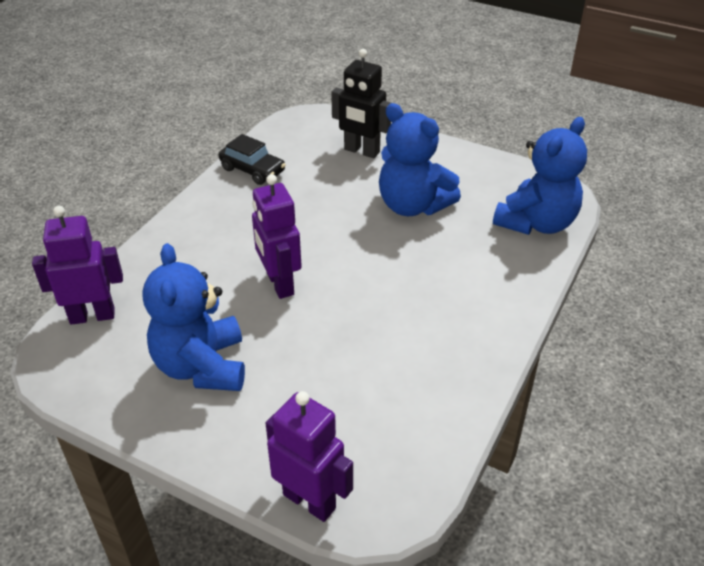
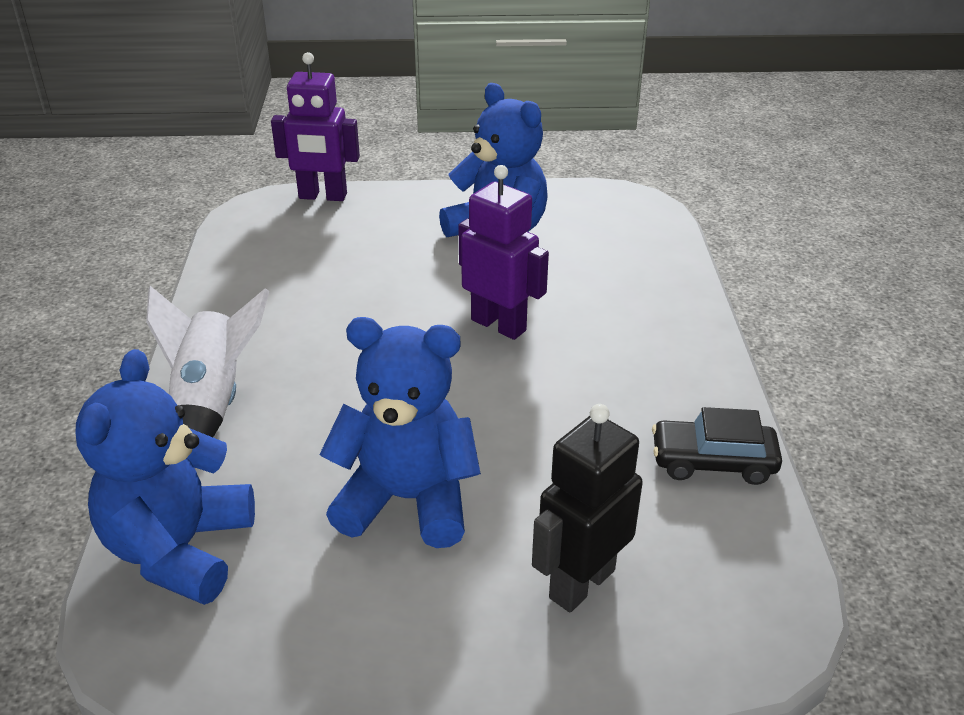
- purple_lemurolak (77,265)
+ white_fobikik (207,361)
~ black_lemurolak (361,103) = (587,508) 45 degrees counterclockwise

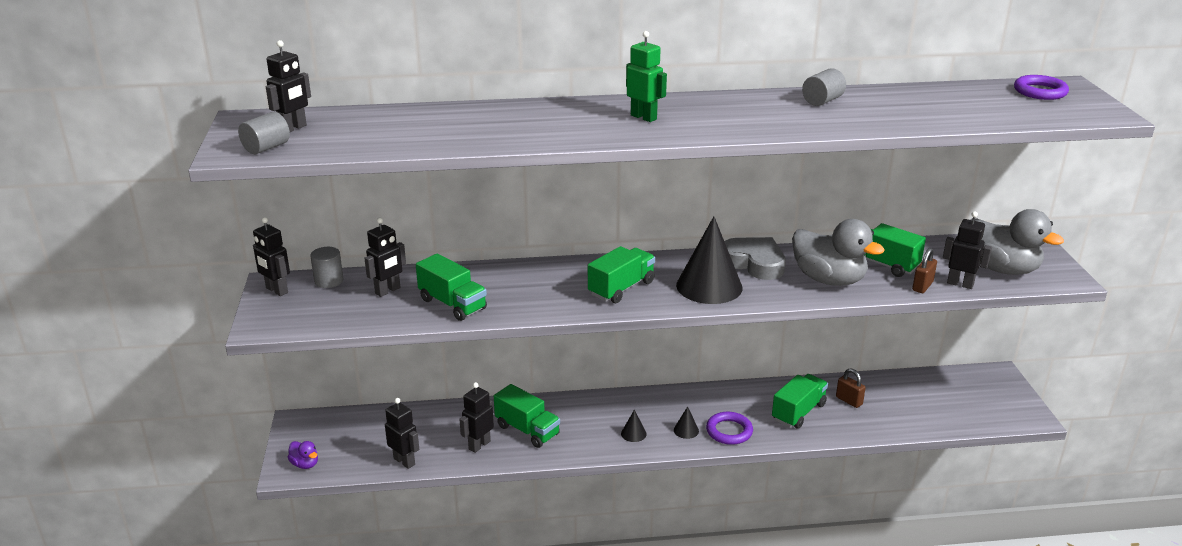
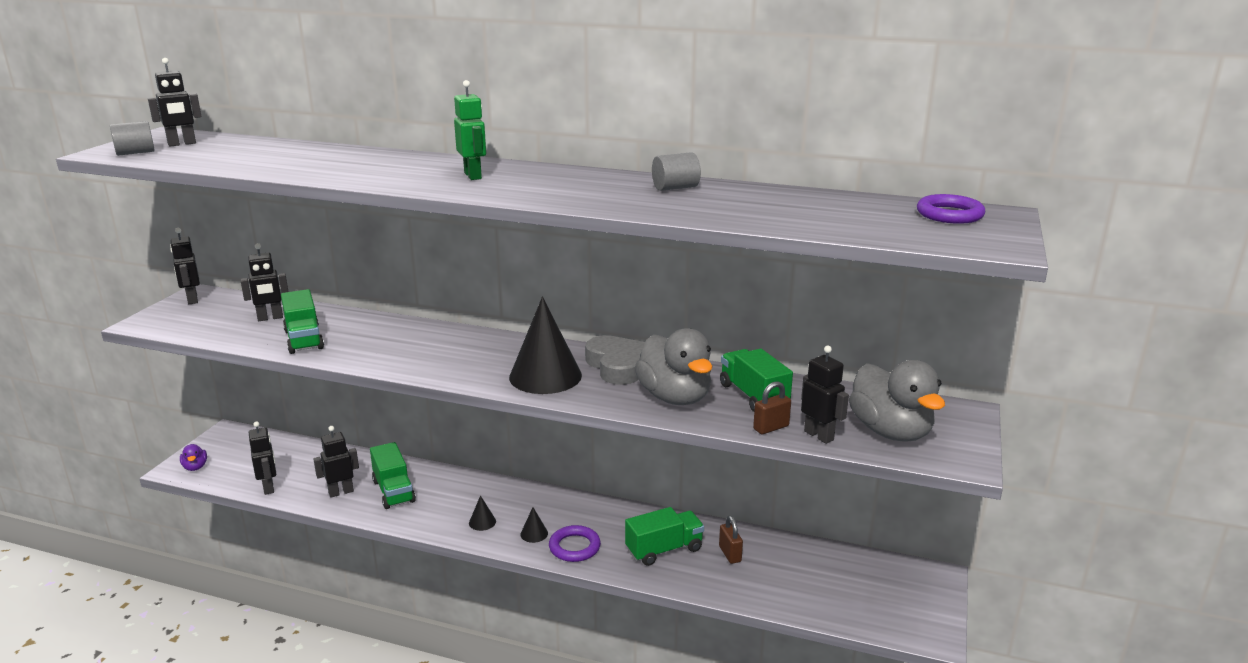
- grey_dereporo (326,267)
- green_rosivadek (621,274)

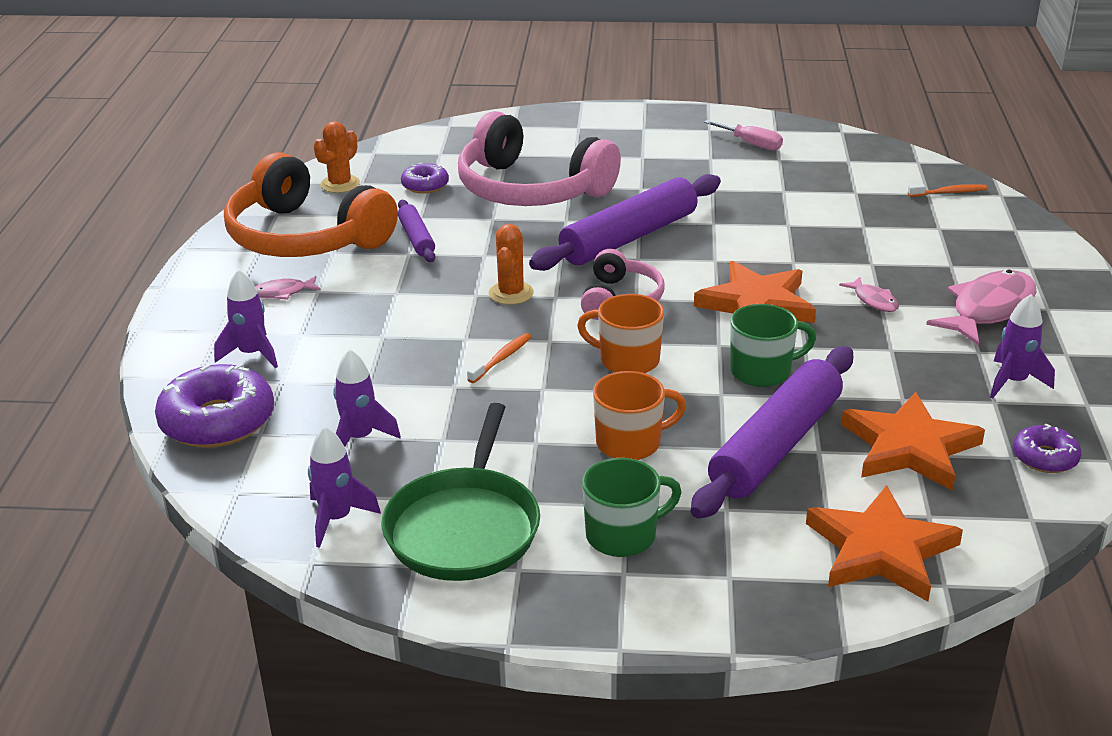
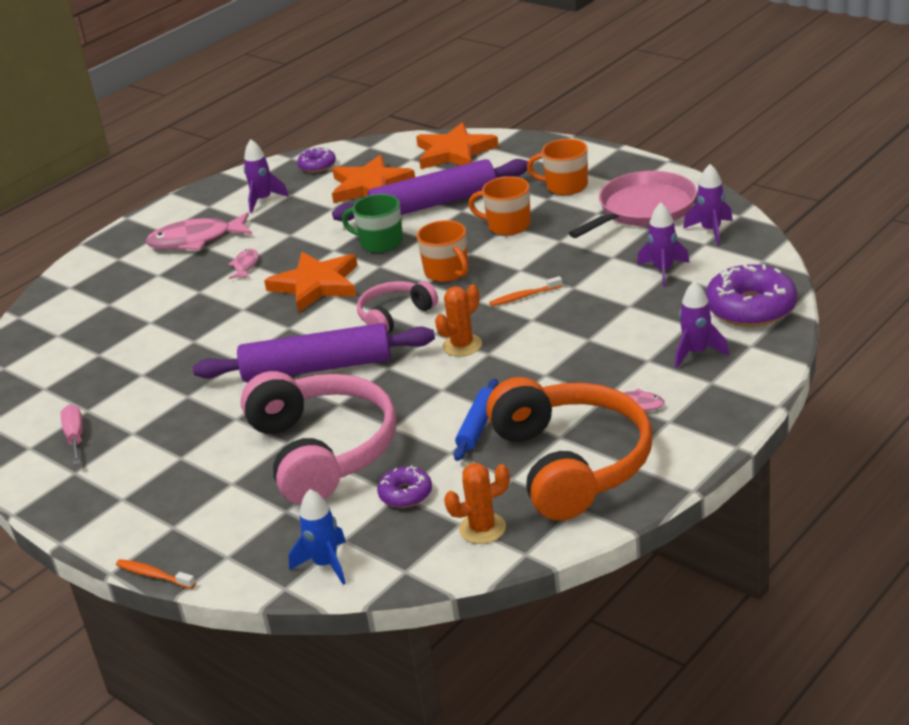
+ blue_fobikik (317,537)
~ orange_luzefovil (948,190) to (156,574)
~ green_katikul (461,492) to pink_katikul (633,204)
~ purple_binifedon (416,231) to blue_binifedon (476,420)
~ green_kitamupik (632,507) to orange_kitamupik (557,167)

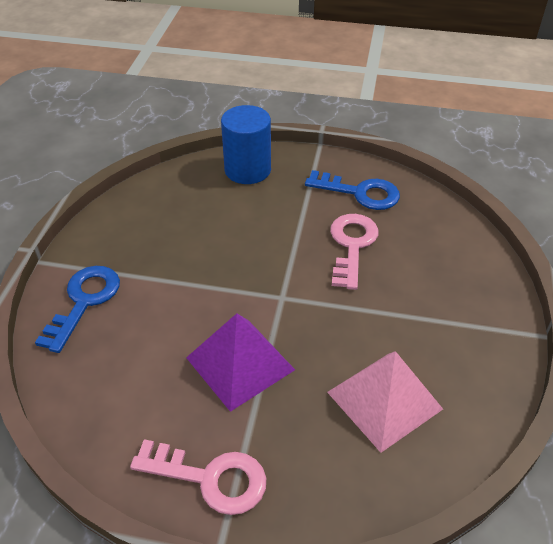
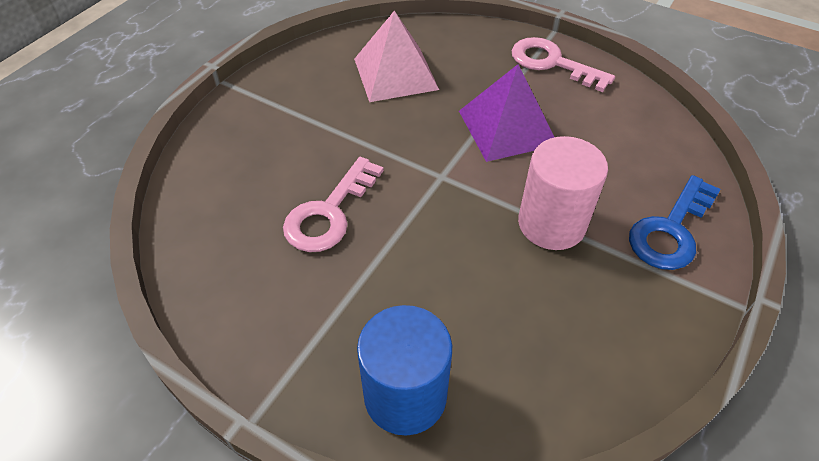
- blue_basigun (352,190)
+ pink_dereporo (563,193)

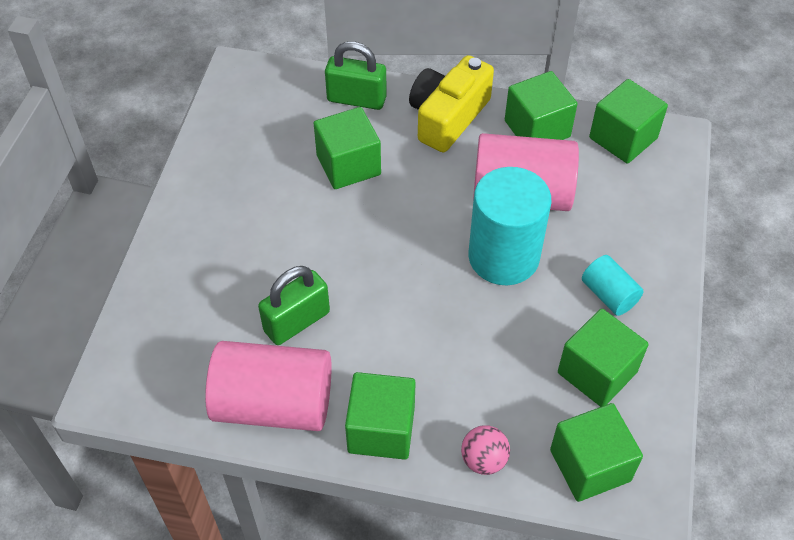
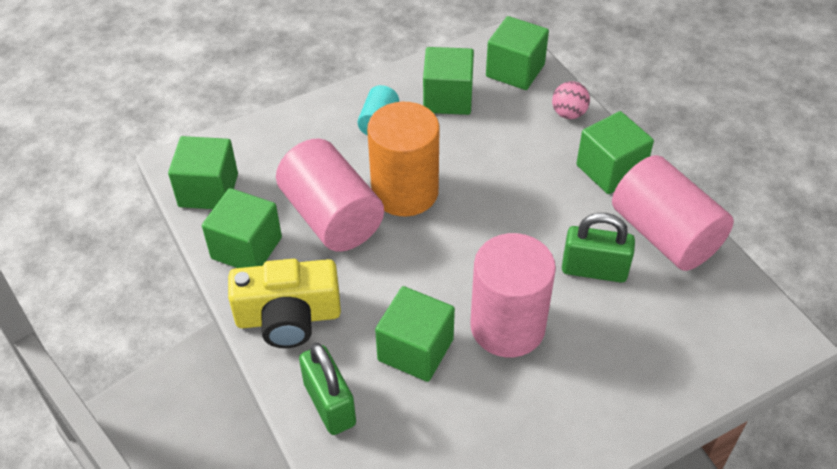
+ pink_dereporo (513,295)
~ turquoise_dereporo (509,226) to orange_dereporo (403,159)

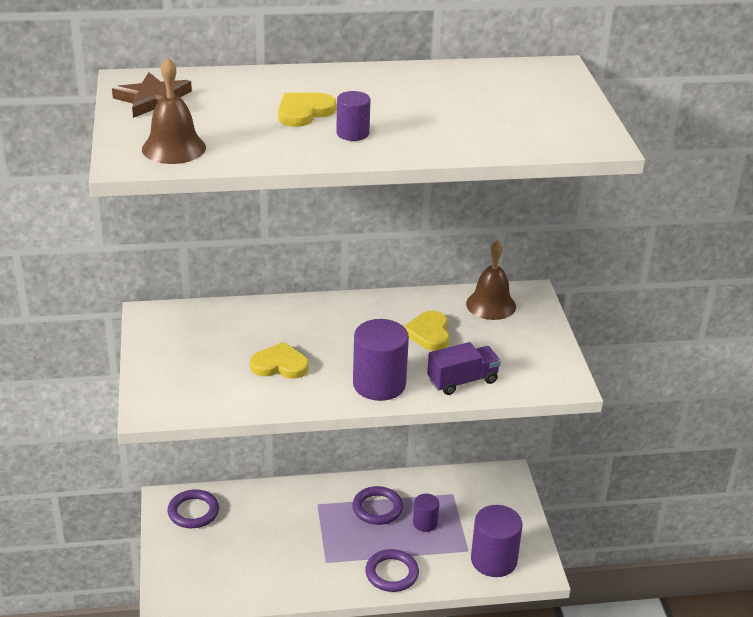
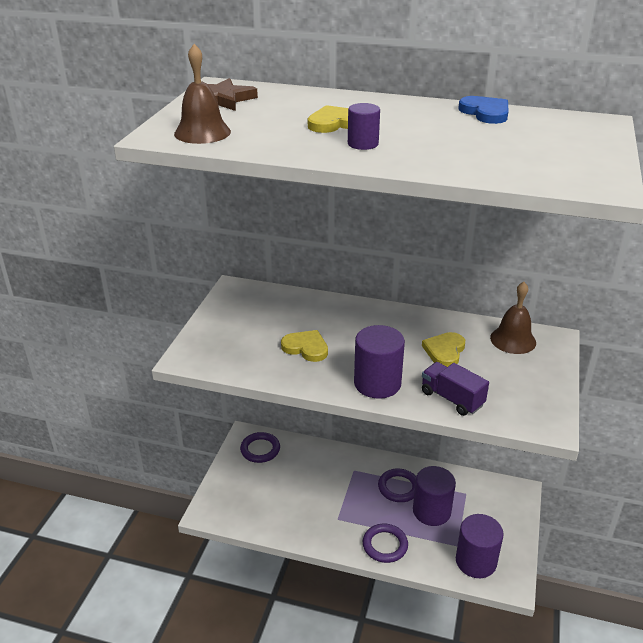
+ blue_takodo (483,110)
~ purple_rosivadek (464,368) = (455,389) 135 degrees counterclockwise
~ purple_dereporo (426,513) = (434,496) x1.82

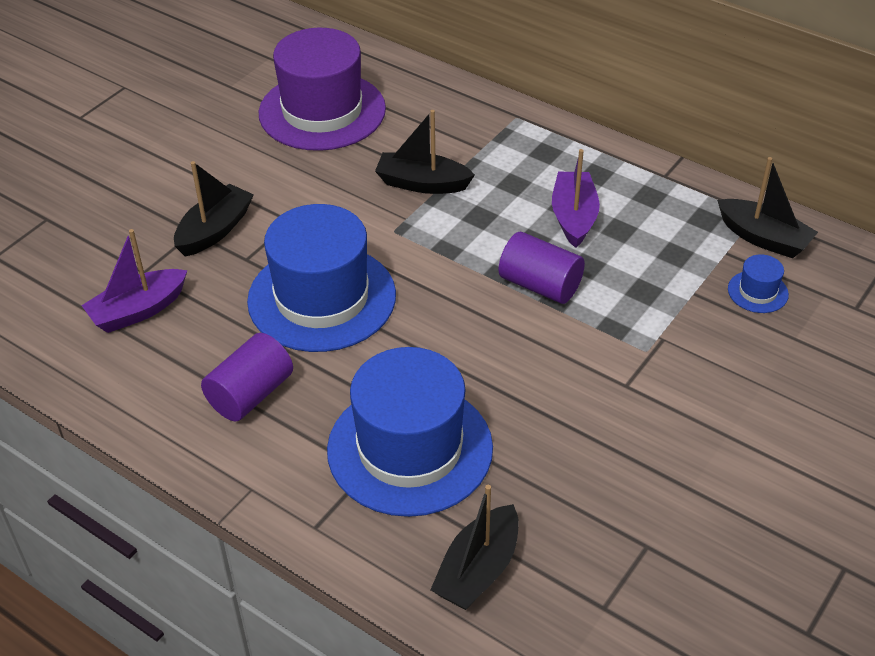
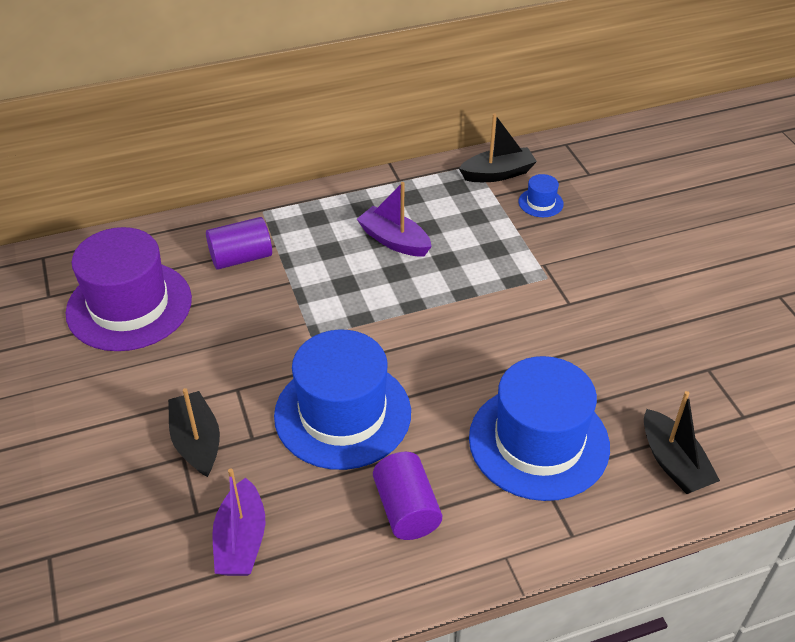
- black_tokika (425,152)
~ purple_dereporo (542,268) to (239,243)

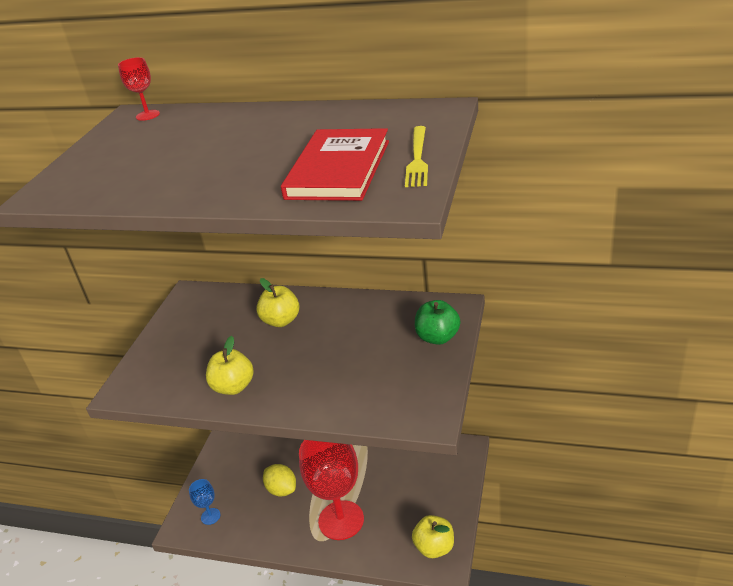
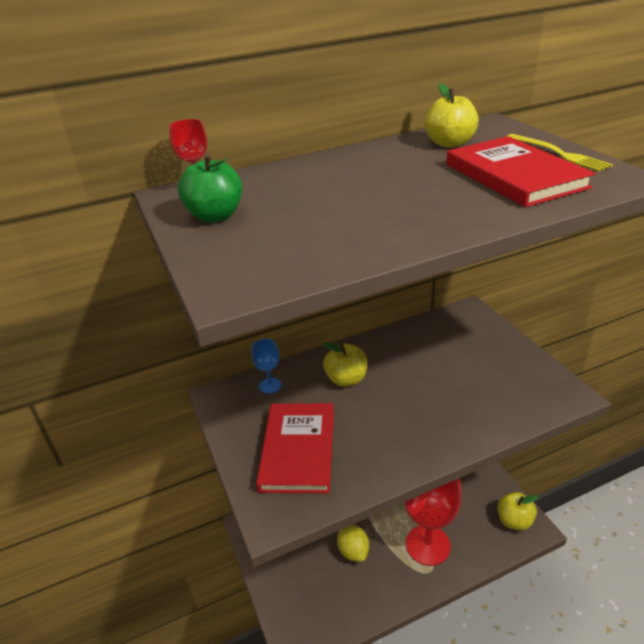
+ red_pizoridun (295,448)
~ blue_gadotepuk (205,502) to (266,366)
~ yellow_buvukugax (230,365) to (452,115)
~ green_buvukugax (437,322) to (210,188)
~ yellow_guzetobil (279,480) = (353,543) 60 degrees clockwise

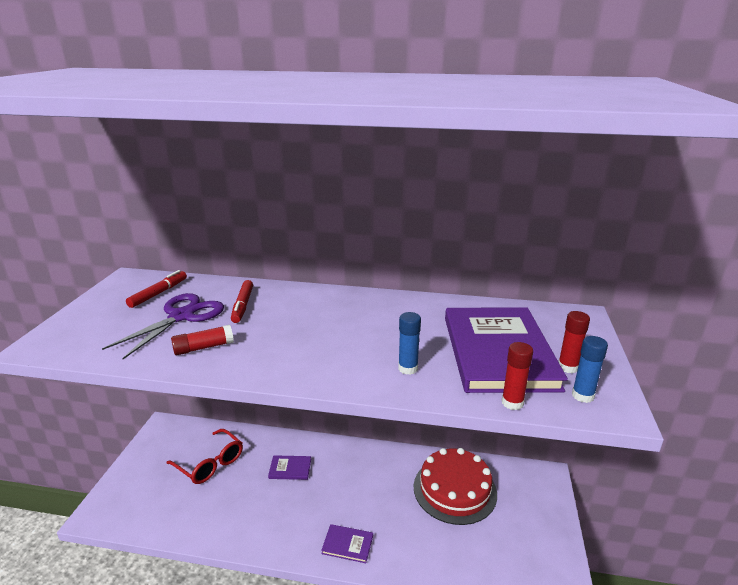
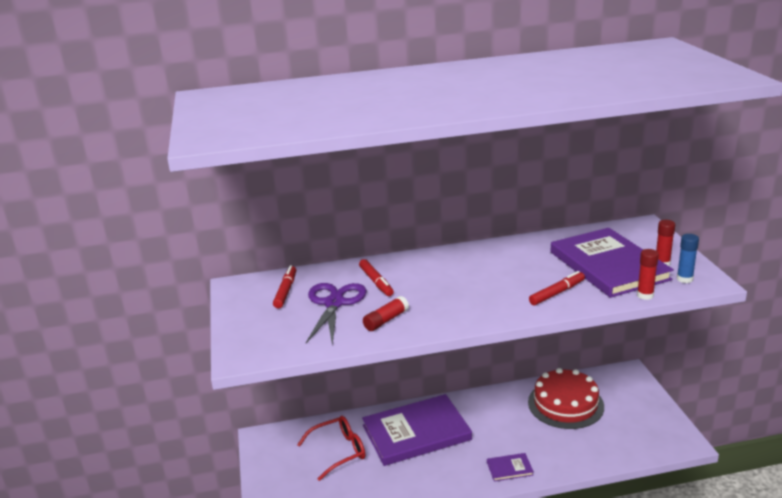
~ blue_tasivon (409,343) to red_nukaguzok (557,288)
~ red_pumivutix (205,456) = (331,448) 45 degrees counterclockwise
~ purple_pizoridun (289,467) = (417,430) x2.45

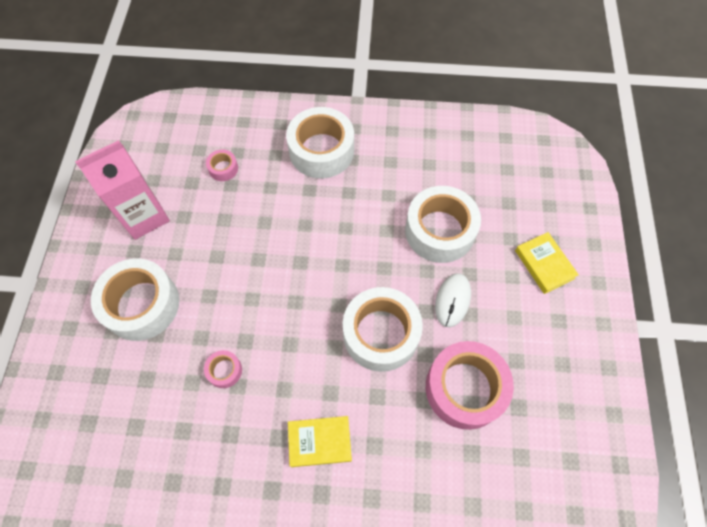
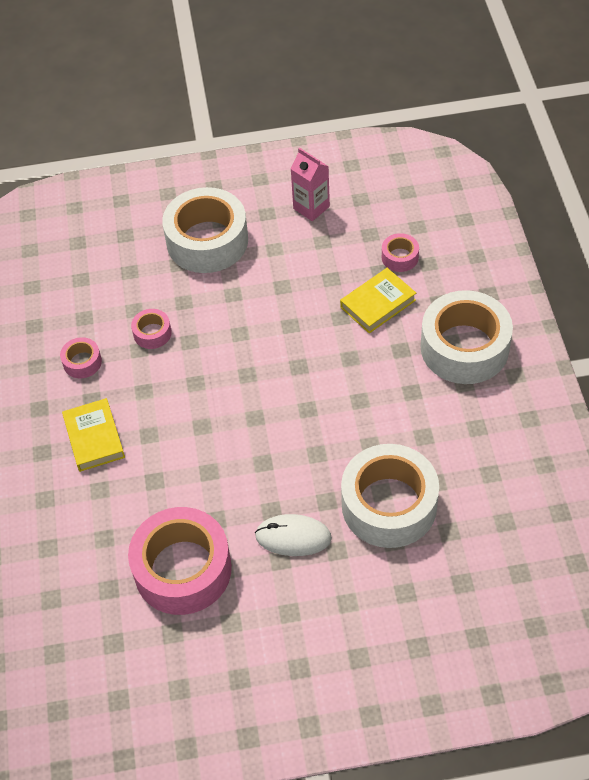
- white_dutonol (383,329)
+ pink_dutonol (81,357)
~ yellow_pizoridun (547,263) to (378,301)
~ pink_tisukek (122,190) = (310,184) x0.59

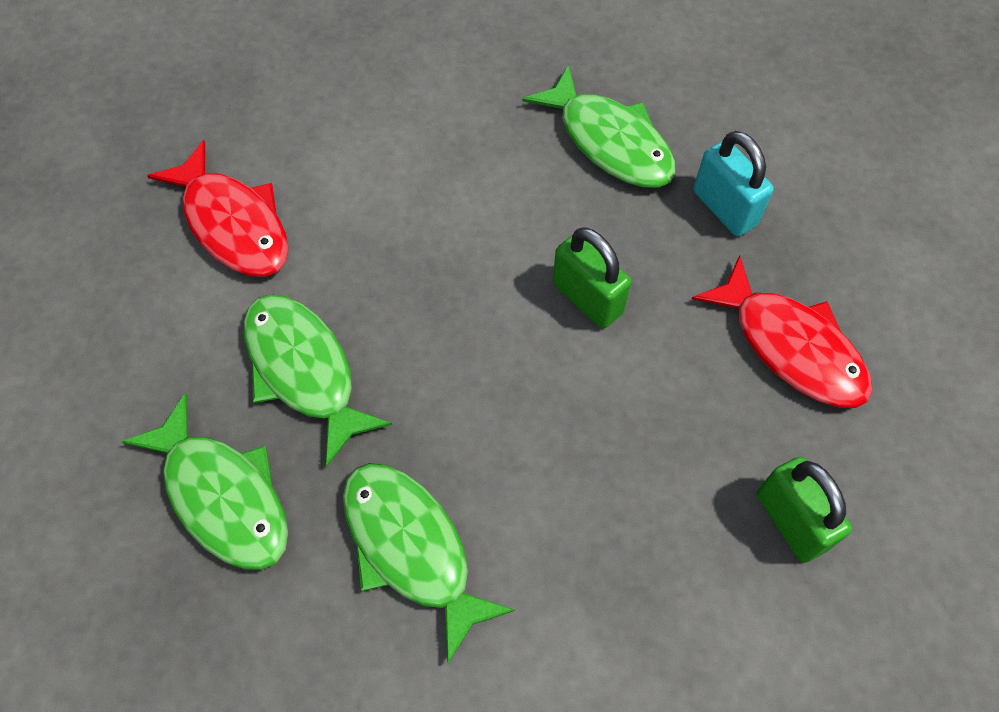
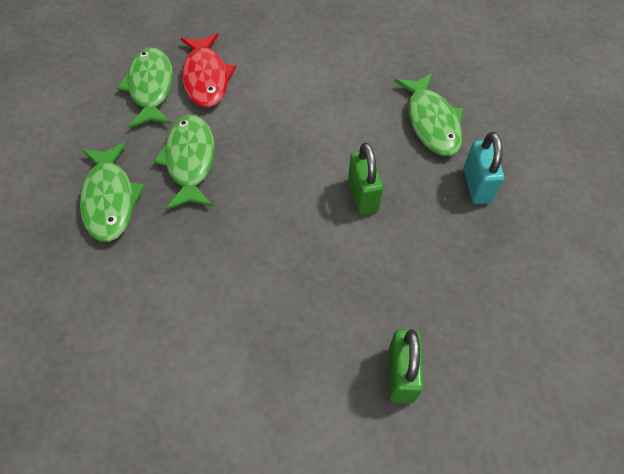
- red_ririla (782,331)
~ green_ririla (429,563) to (145,87)

